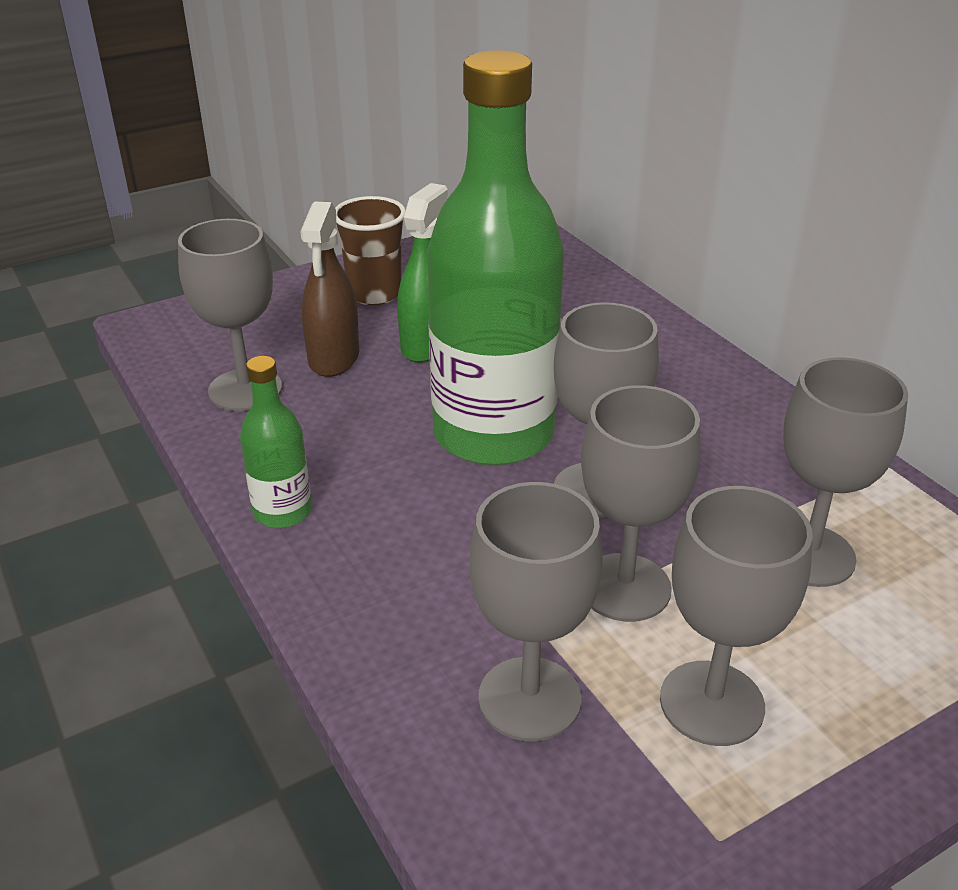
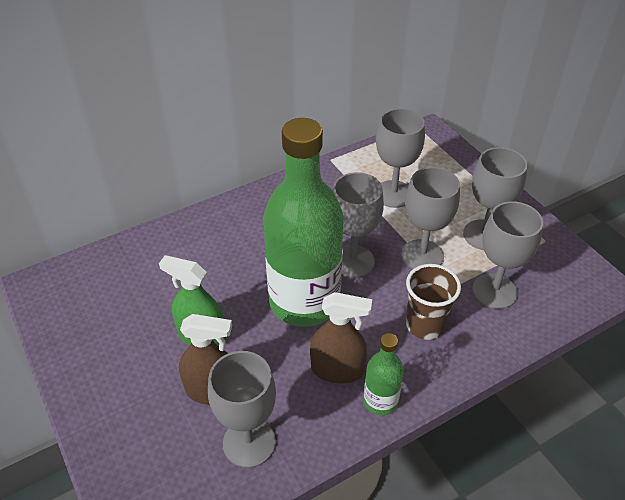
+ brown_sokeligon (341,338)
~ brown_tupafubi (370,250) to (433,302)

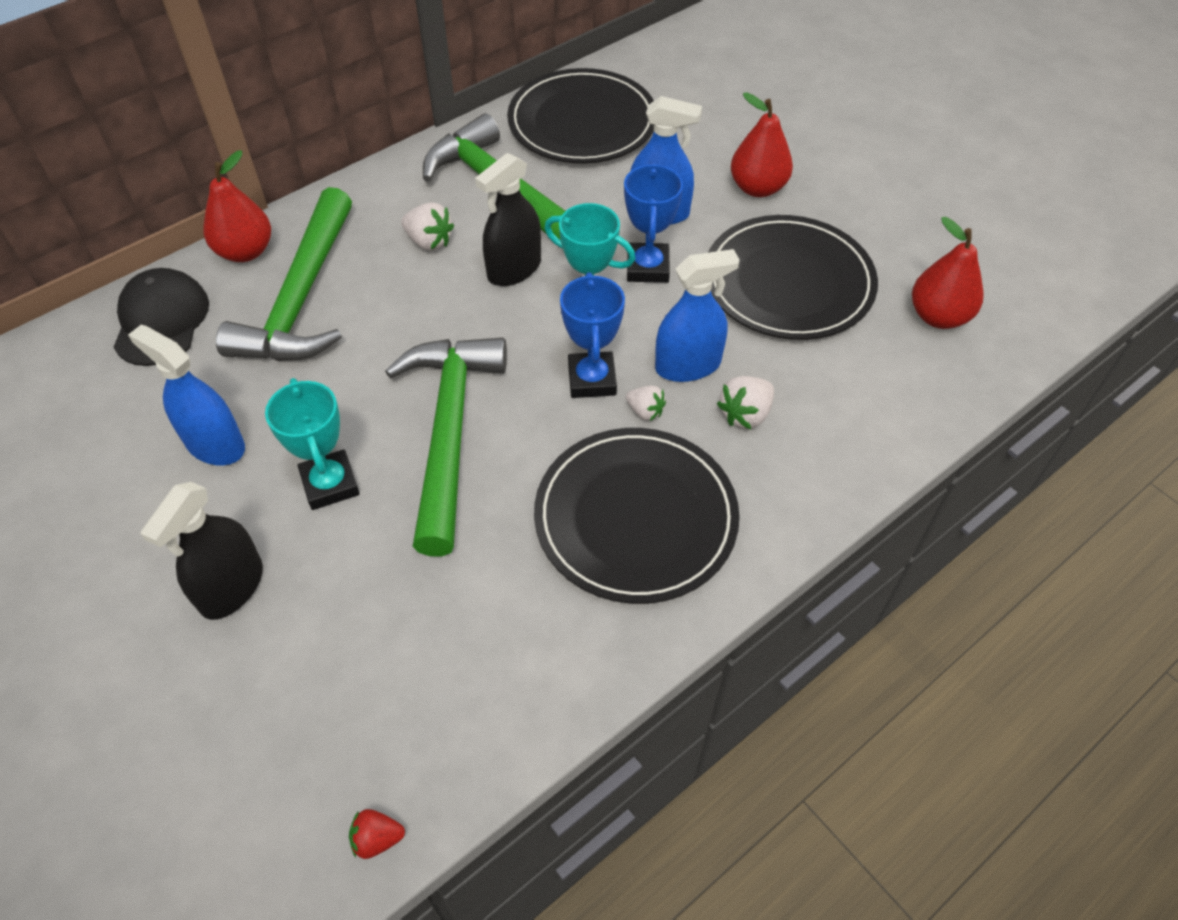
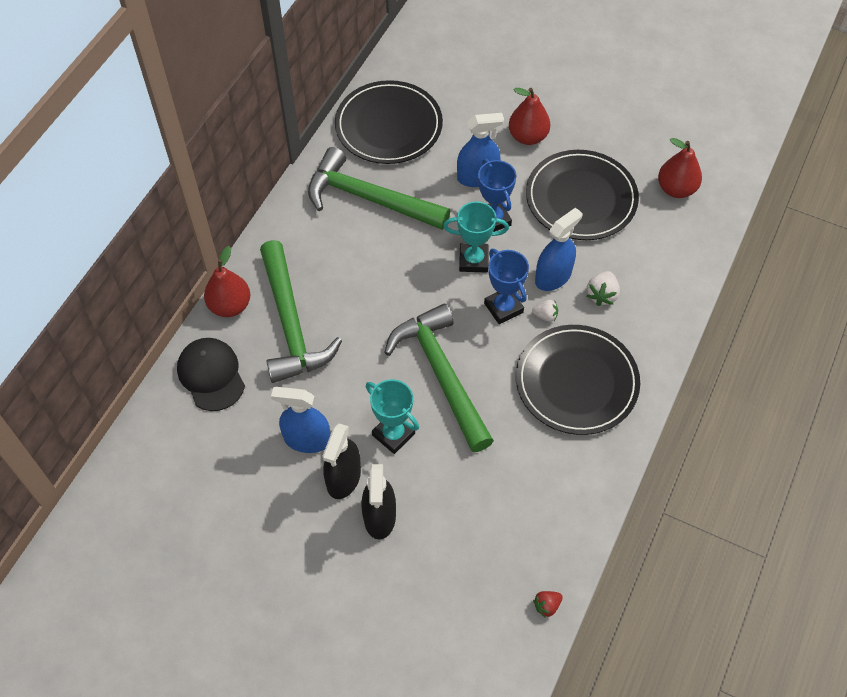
- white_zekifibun (427,226)
~ black_sokeligon (508,219) to (342,461)

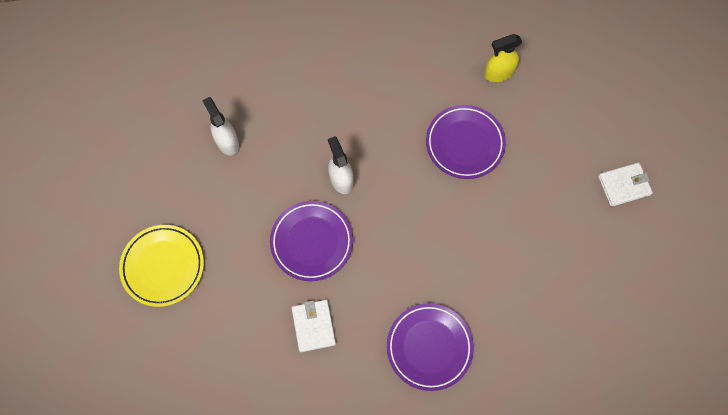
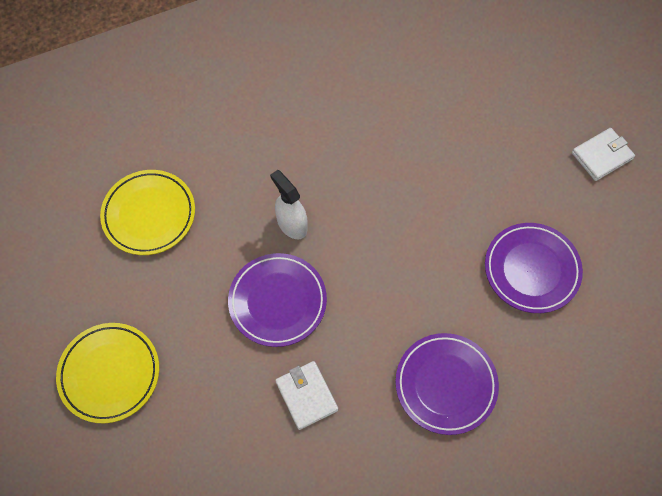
- yellow_sokeligon (503,58)
~ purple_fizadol (466,142) to (534,268)
~ white_sokeligon (220,126) to yellow_fizadol (147,212)

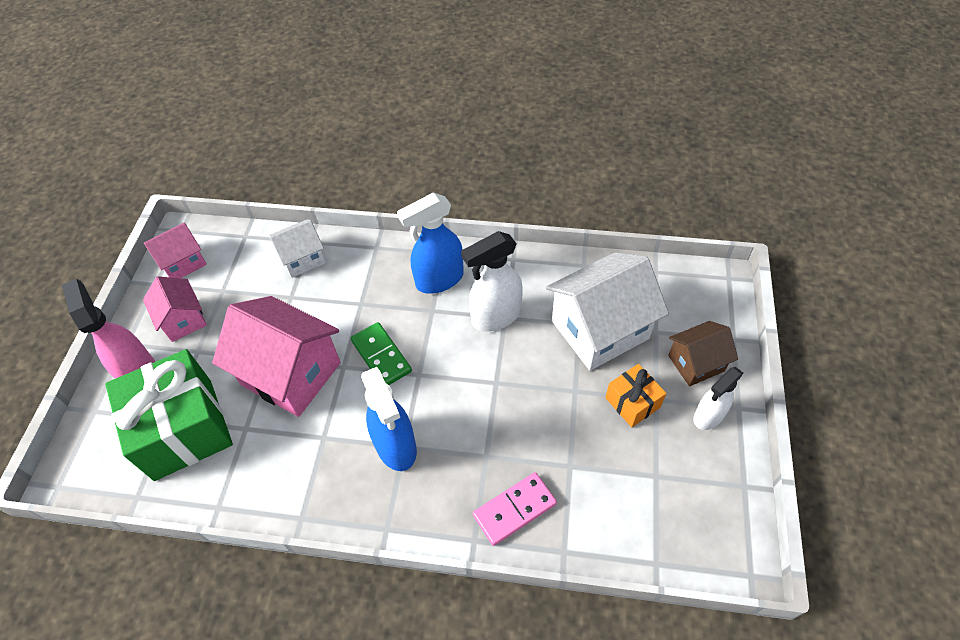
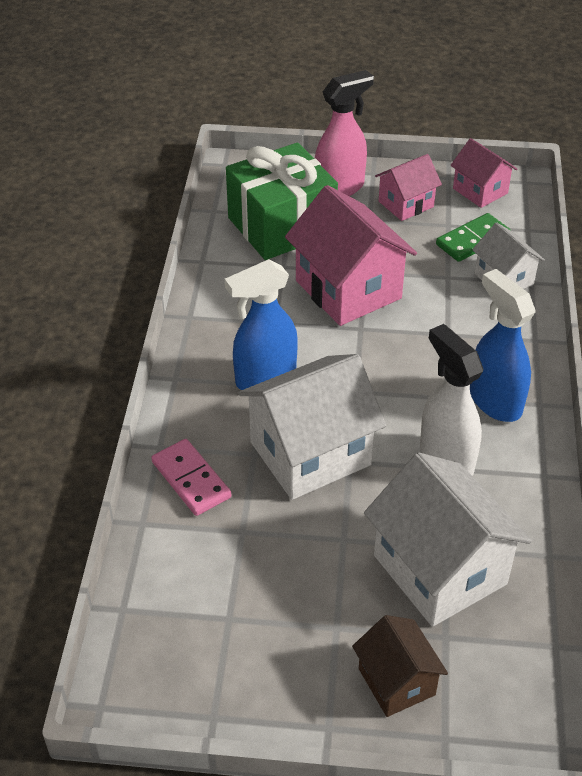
- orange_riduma (635,395)
- white_sokeligon (718,398)
+ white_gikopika (312,427)
~ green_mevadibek (381,353) to (473,237)
~ pink_gikopika (276,356) = (351,255) 60 degrees counterclockwise

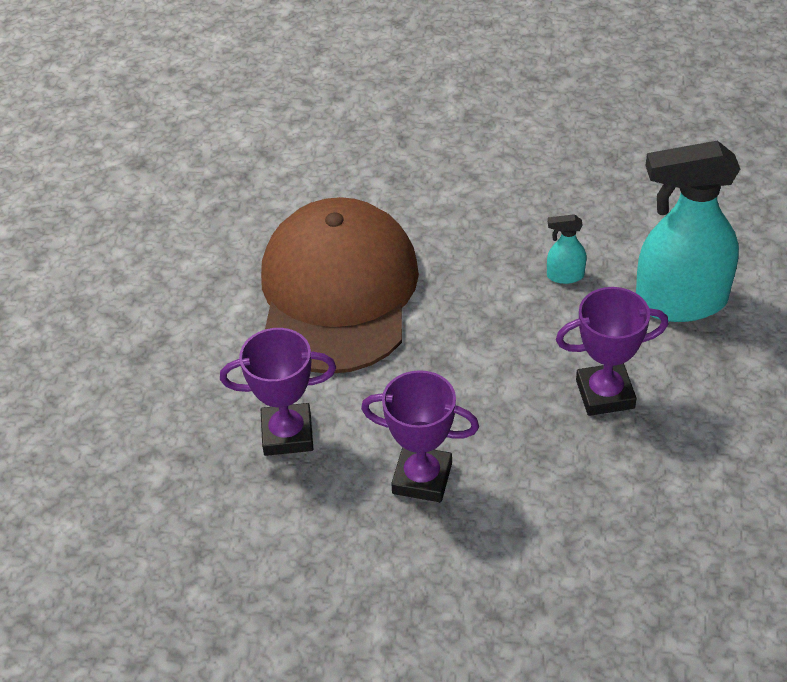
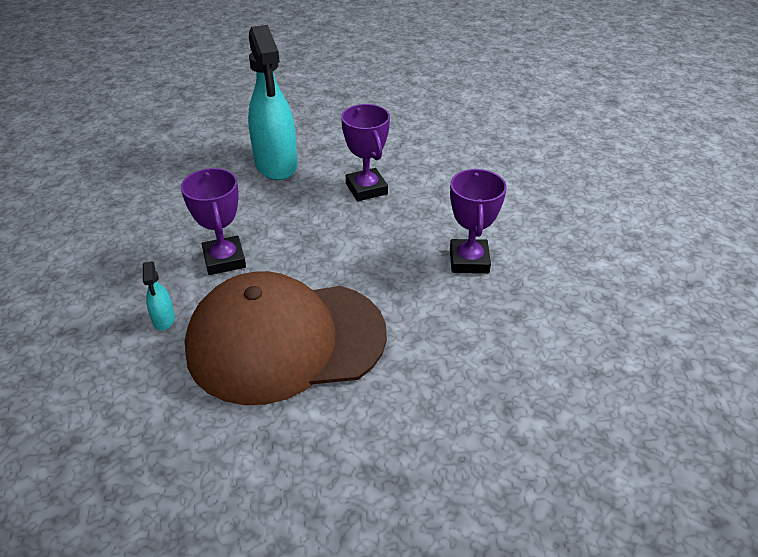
~ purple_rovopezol (278,392) to (213,221)
~ turquoise_sokeligon (567,249) to (159,295)

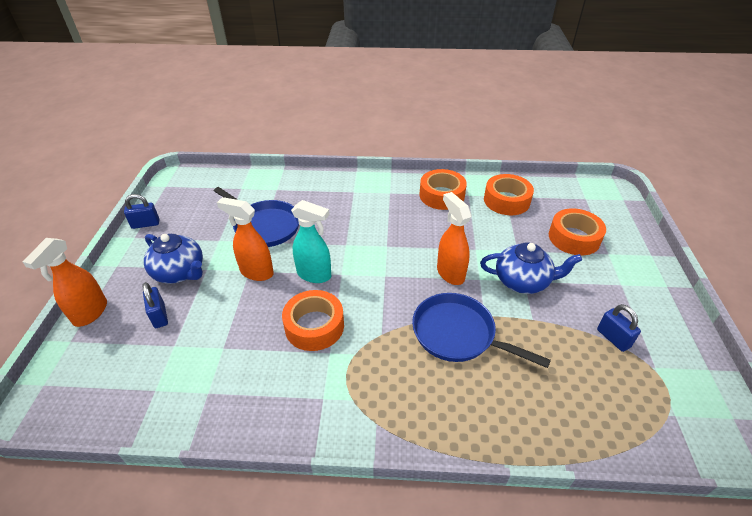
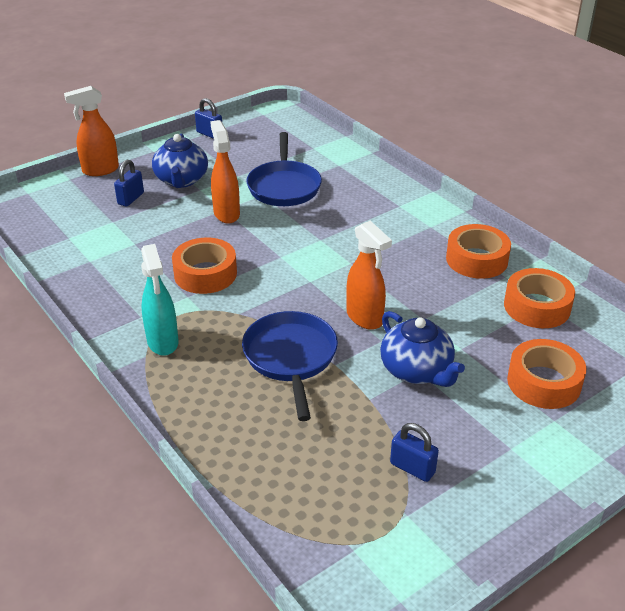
~ turquoise_sokeligon (311,241) to (159,300)
~ orange_sokeligon (454,238) = (369,275) 120 degrees clockwise
~ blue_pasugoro (619,328) = (414,452) 75 degrees counterclockwise

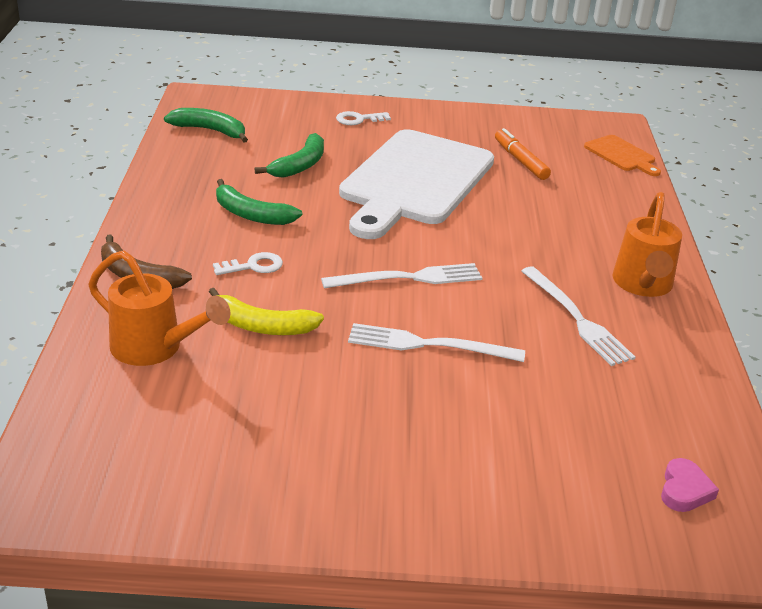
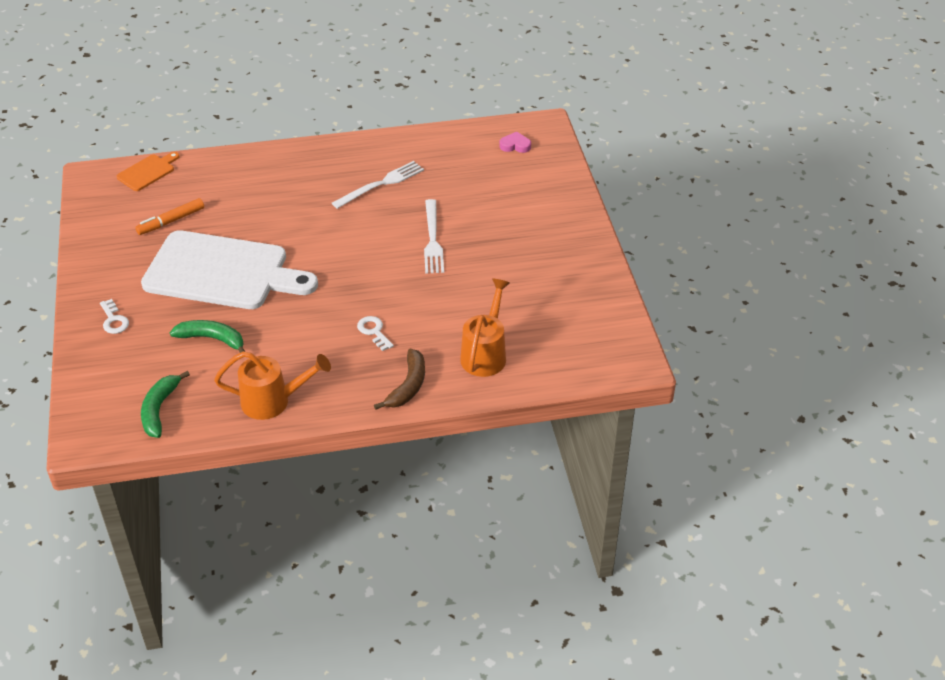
- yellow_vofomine (266,311)
- green_vofomine (259,202)
- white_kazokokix (401,275)
~ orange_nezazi (647,244) to (272,385)

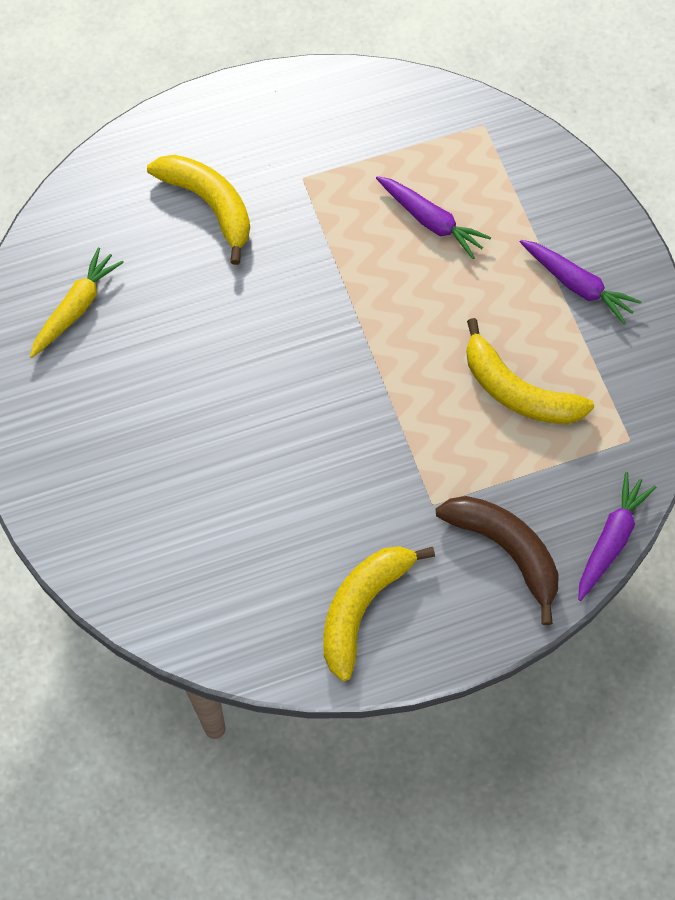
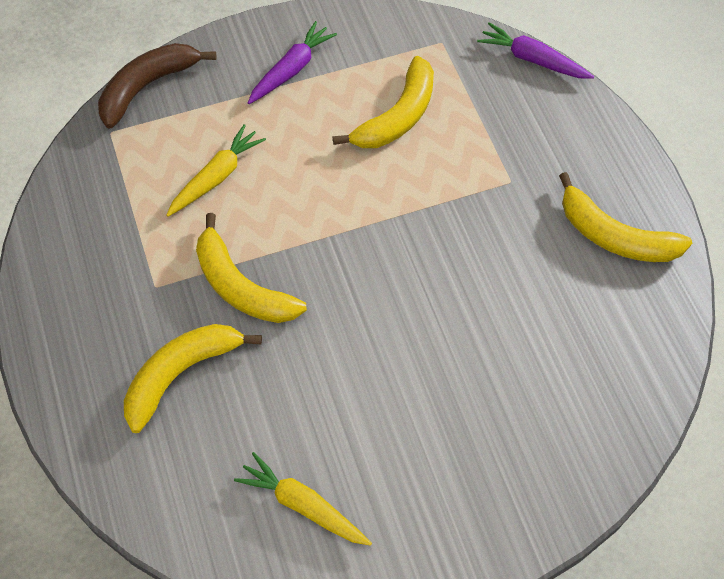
+ yellow_vofomine (251,268)
~ brown_vofomine (497,560) to (157,86)
~ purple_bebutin (434,217) to yellow_bebutin (216,170)

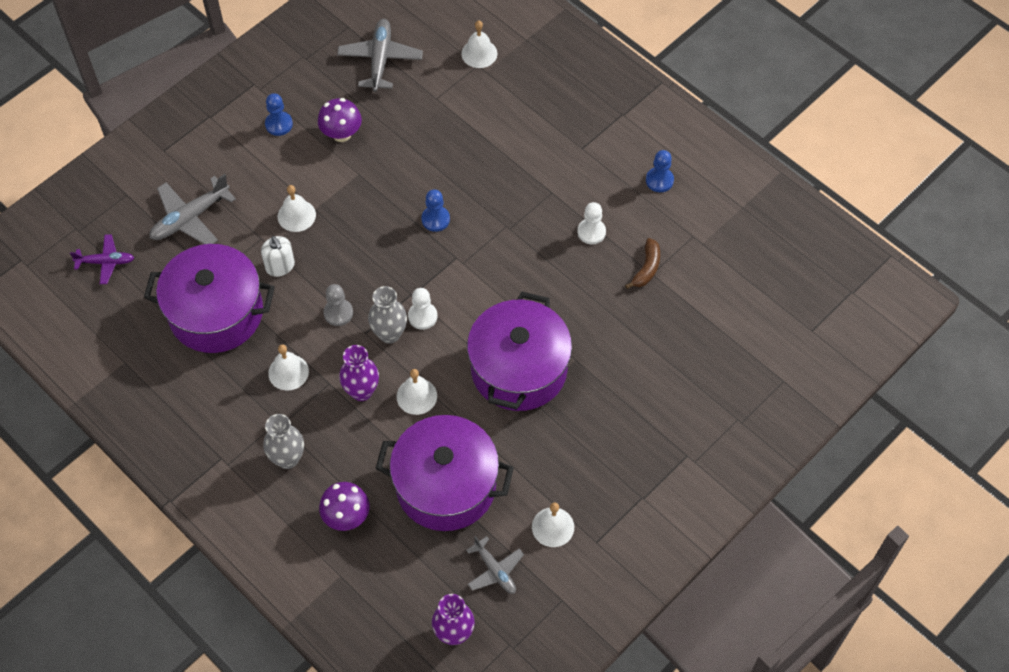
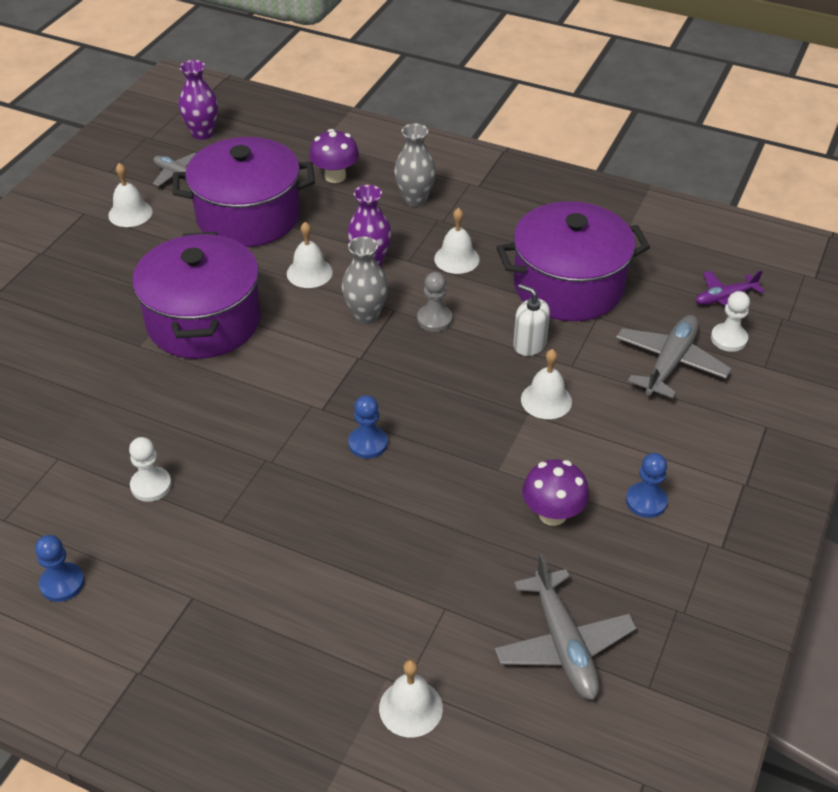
- brown_vofomine (642,263)
~ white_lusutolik (422,309) to (730,321)

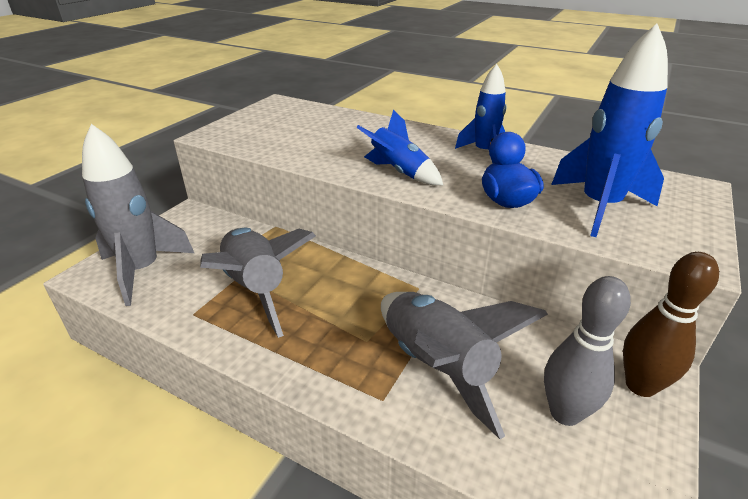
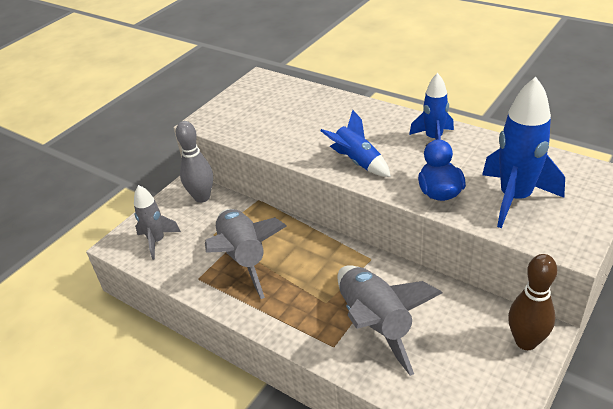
~ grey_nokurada (587,351) to (194,162)
~ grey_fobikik (138,215) = (157,222) x0.62

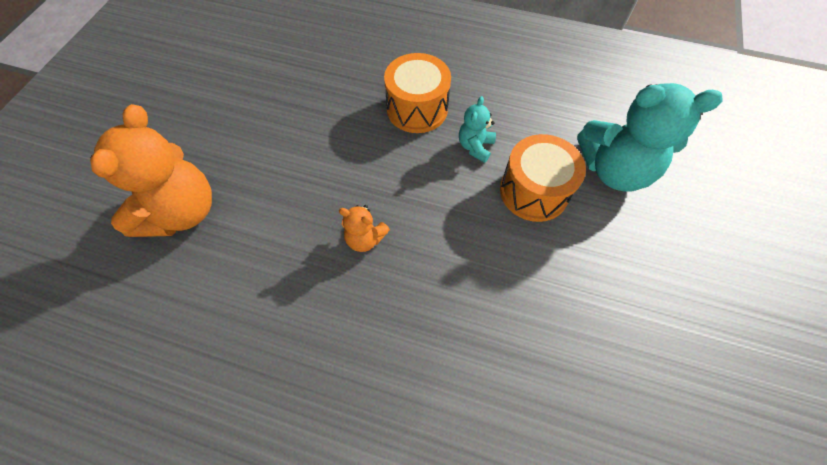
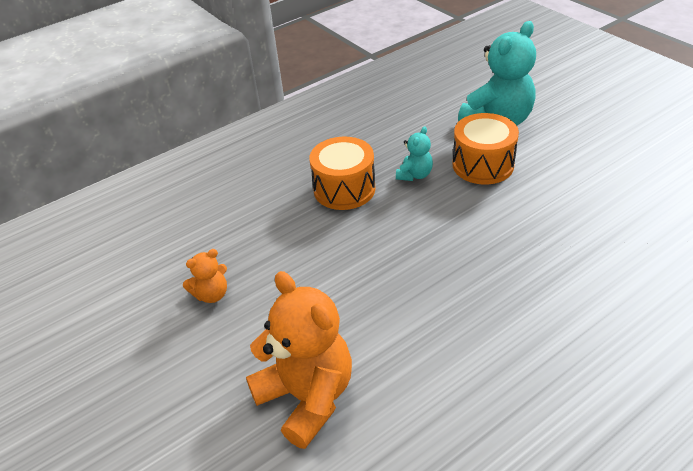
~ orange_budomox (364,228) to (205,276)
~ turquoise_budomox (477,129) = (414,153) 120 degrees counterclockwise

